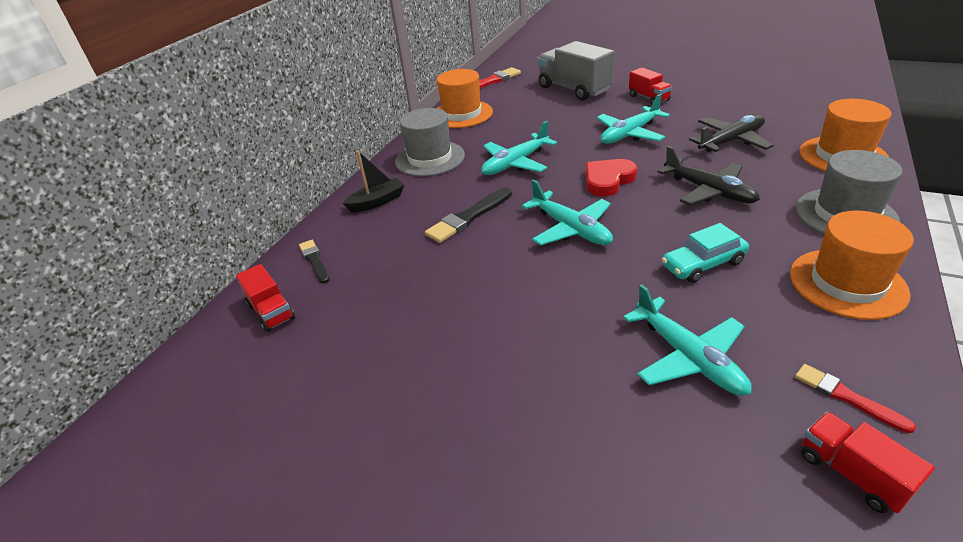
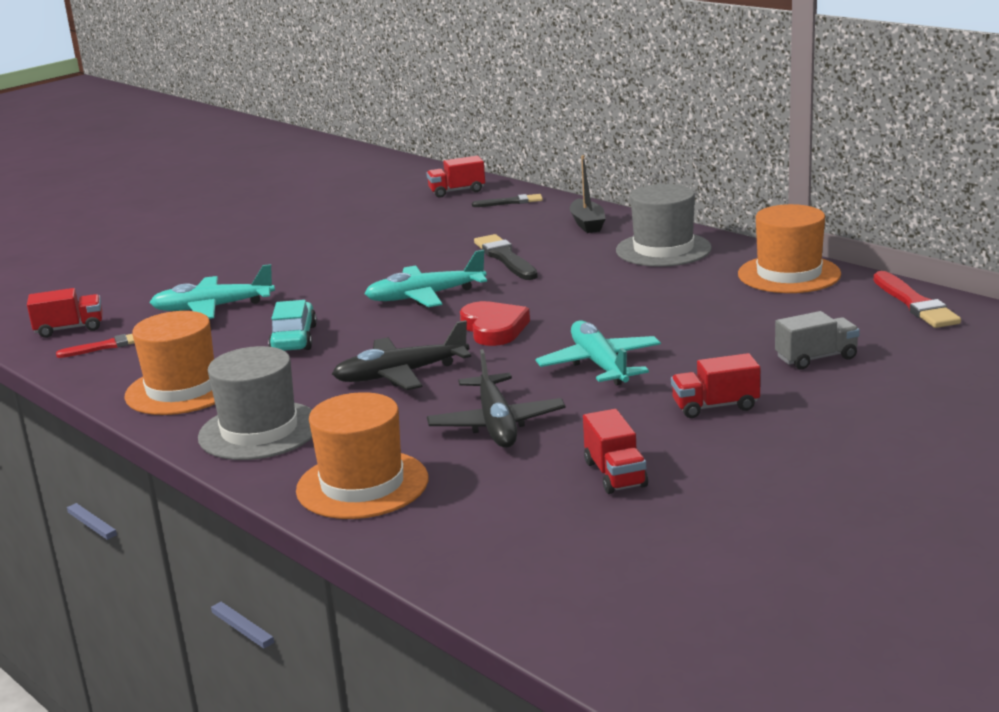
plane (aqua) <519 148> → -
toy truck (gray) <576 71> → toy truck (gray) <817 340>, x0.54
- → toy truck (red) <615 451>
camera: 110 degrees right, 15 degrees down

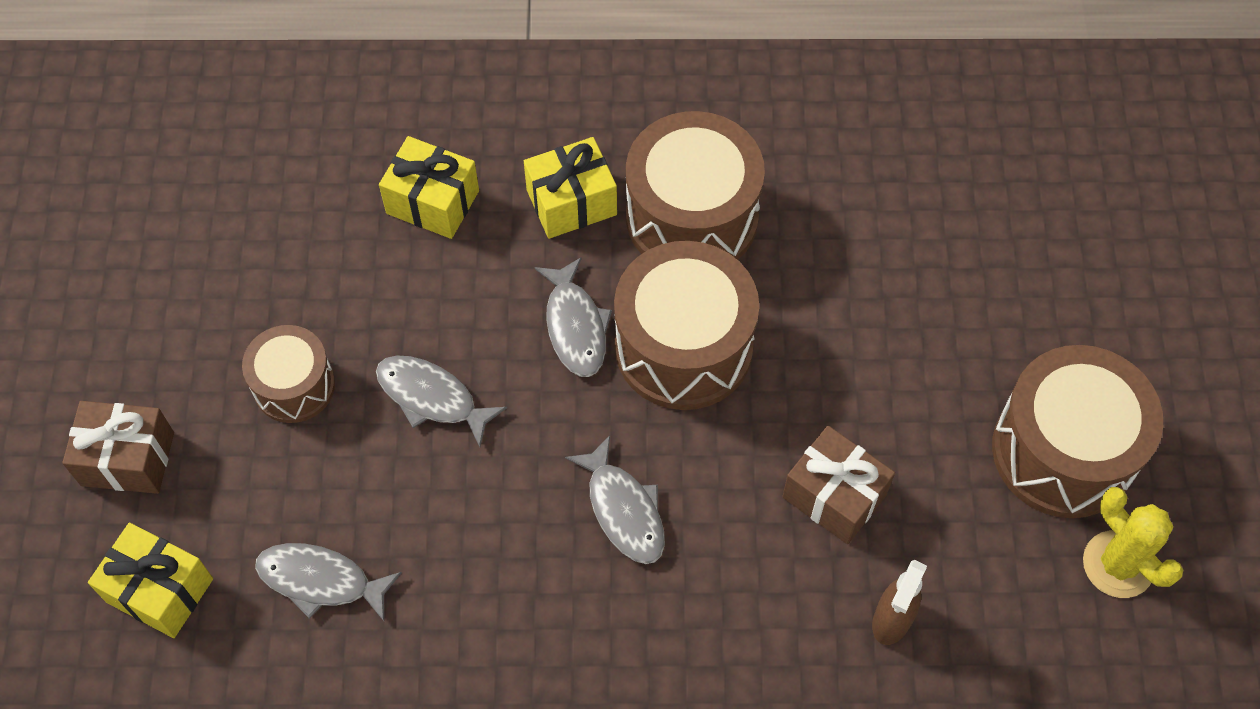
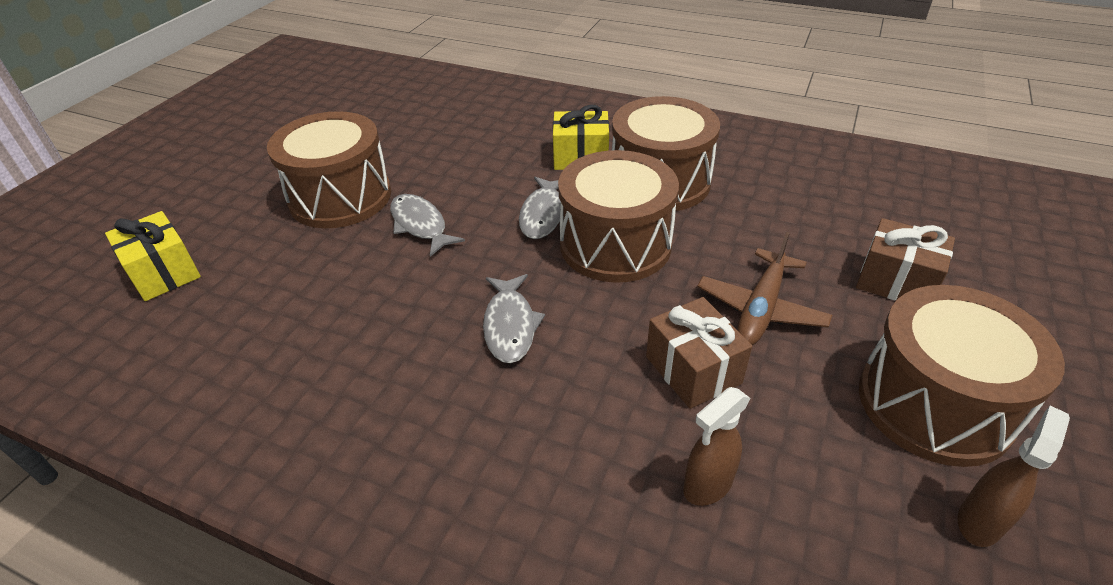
wrapped gift (dark brown) <118 447> → wrapped gift (dark brown) <905 259>, moved
snare drum (dark brown) <288 374> → snare drum (dark brown) <329 169>, x1.72
fish (gray) <328 582> → -
wrapped gift (bright yellow) <429 187> → -
cactus (bright yellow) <1133 542> → sprayer (dark brown) <1014 476>
- → plane (dark brown) <764 288>
camera: 25 degrees right, 20 degrees down

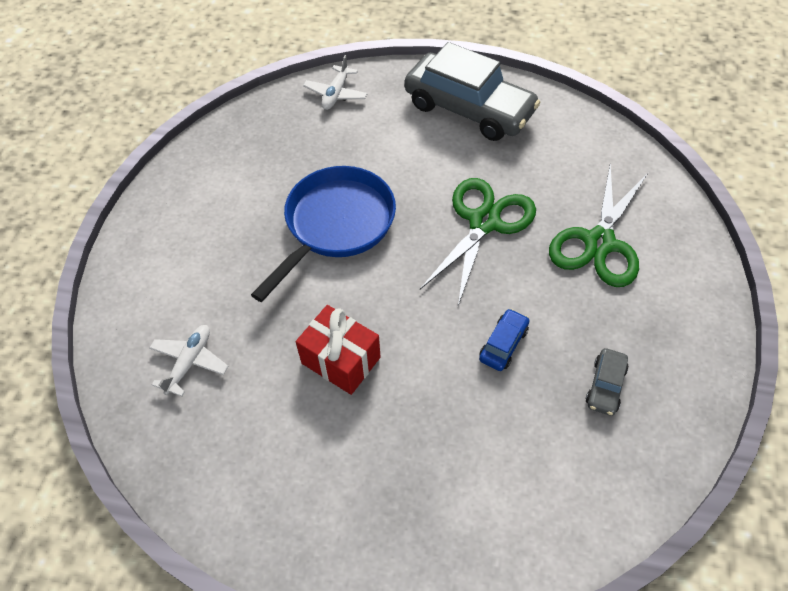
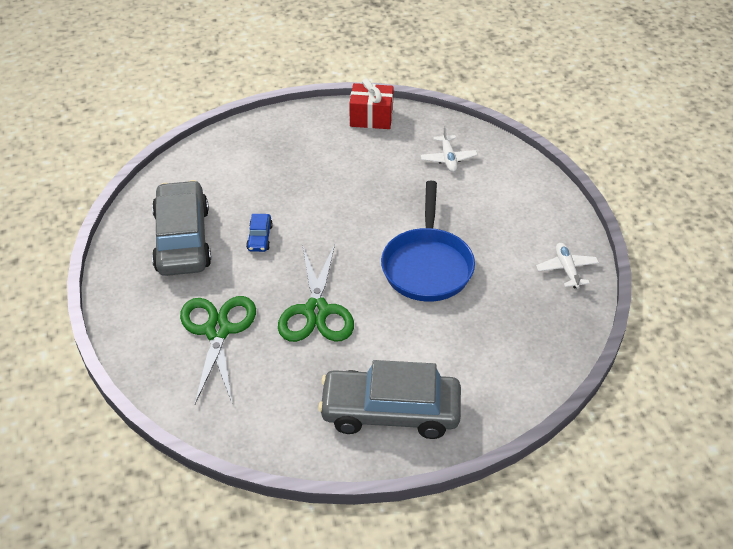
wrapped gift (red) <338 350> → wrapped gift (red) <371 103>, moved
plane (white) <335 82> → plane (white) <567 265>, moved
car (gray) <607 382> → car (gray) <181 228>, x2.43
camera: 150 degrees right, 10 degrees down

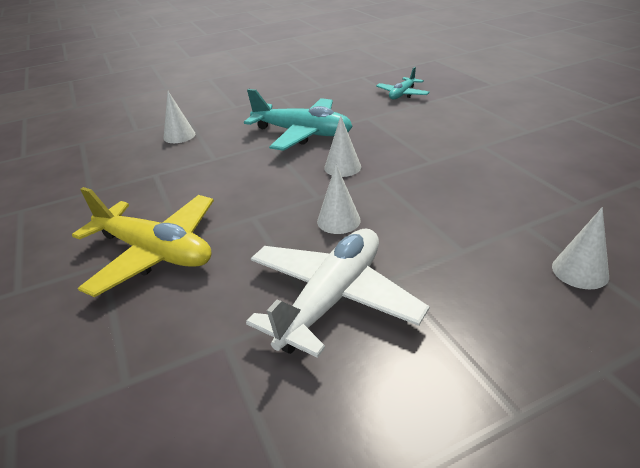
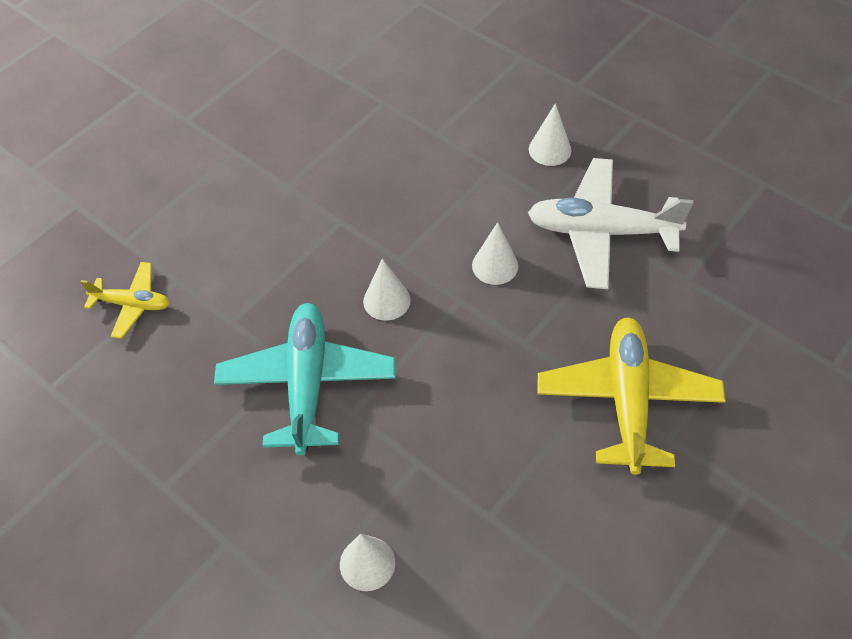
plane (aqua) <403 83> → plane (bright yellow) <125 300>
cone (white) <580 248> → cone (white) <550 134>, moved
camera: 115 degrees left, 20 degrees up

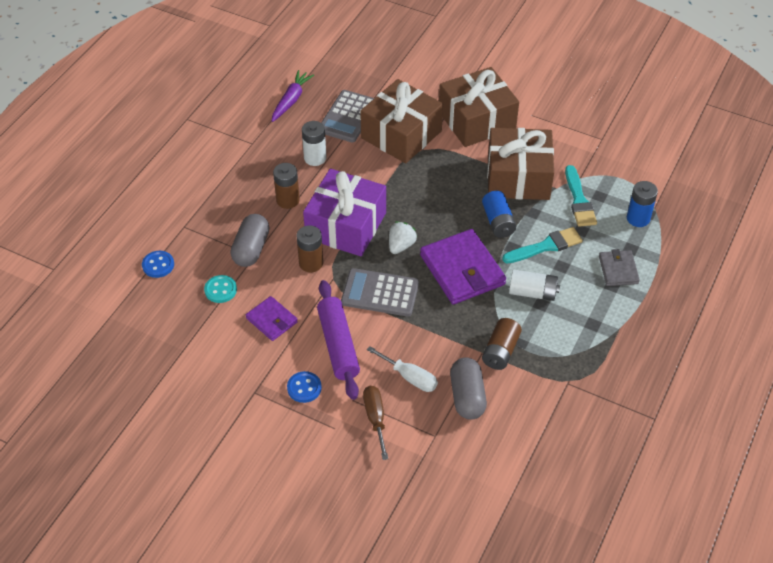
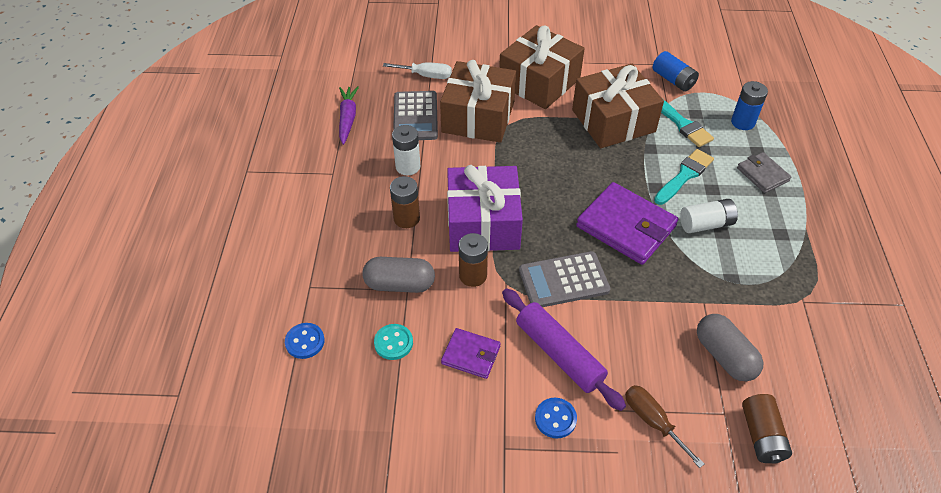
capsule (gray) <250 240> → capsule (gray) <399 275>, 75 degrees counterclockwise
hand screwdriver (white) <402 369> → hand screwdriver (white) <417 70>, moved
berry (white) <403 238> → -
battery (cobalt) <499 214> → battery (cobalt) <676 71>, moved
battery (dark brown) <502 344> → battery (dark brown) <767 428>, moved
camera: 25 degrees left, 0 degrees up

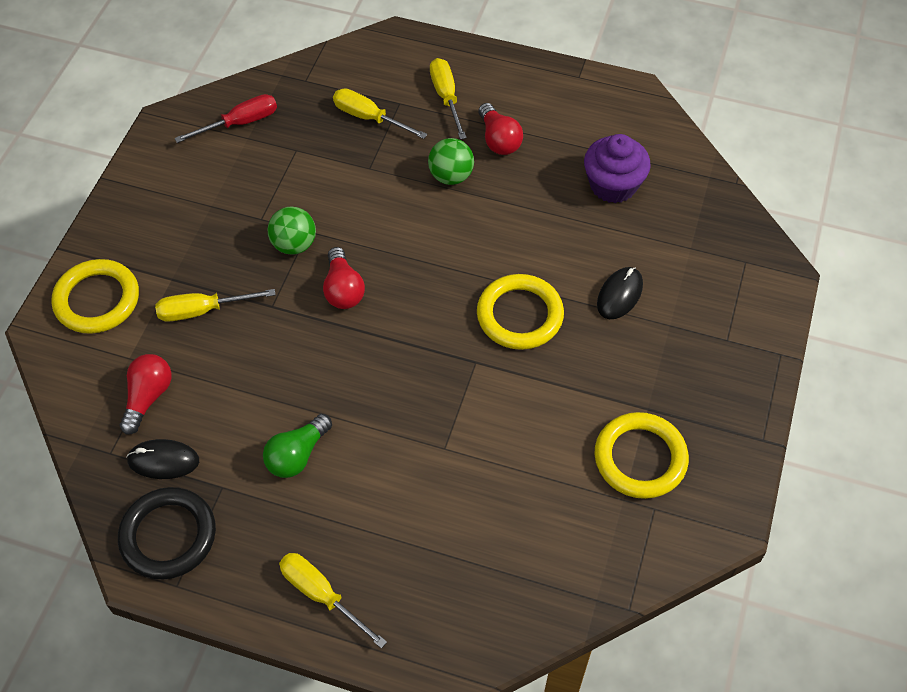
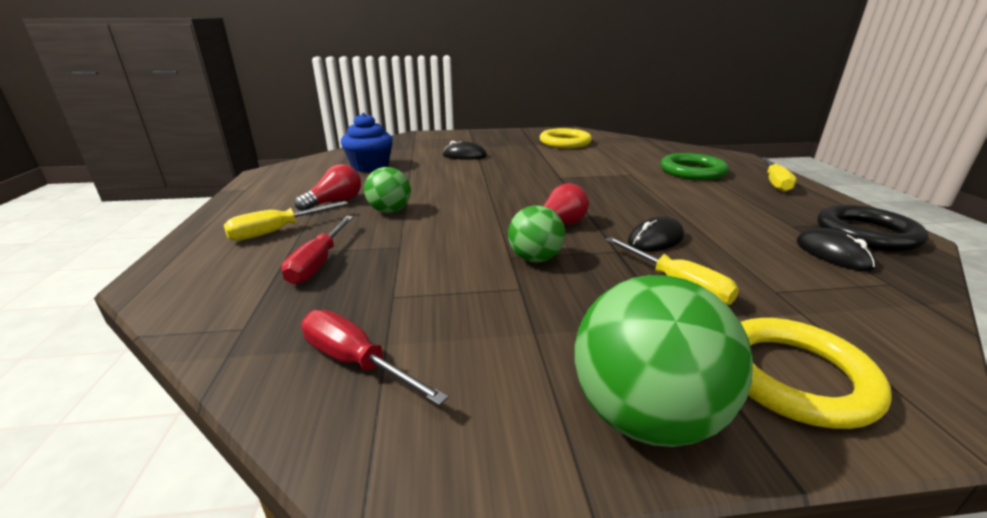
light bulb (red) <146 394> → -
light bulb (emerald) <297 446> → -
hand screwdriver (bright yellow) <380 113> → hand screwdriver (red) <317 250>
hoop (bright yellow) <520 312> → -
cupcake (purple) <617 168> → cupcake (cobalt) <367 142>
- → sphere (emerald) <663 361>
- → computer mouse (jet-black) <656 233>
- → hoop (emerald) <694 166>
camera: 115 degrees left, 30 degrees down

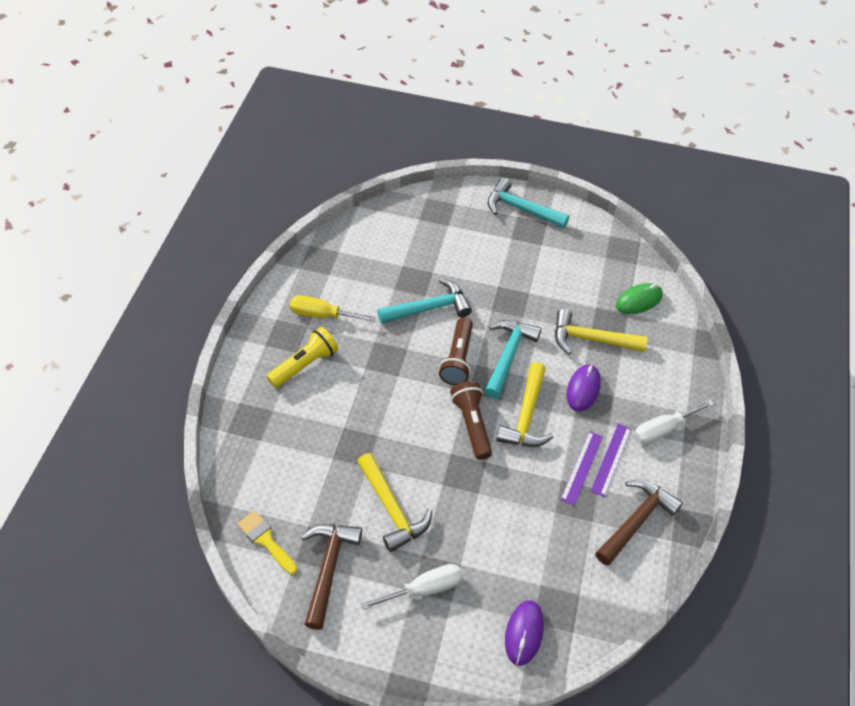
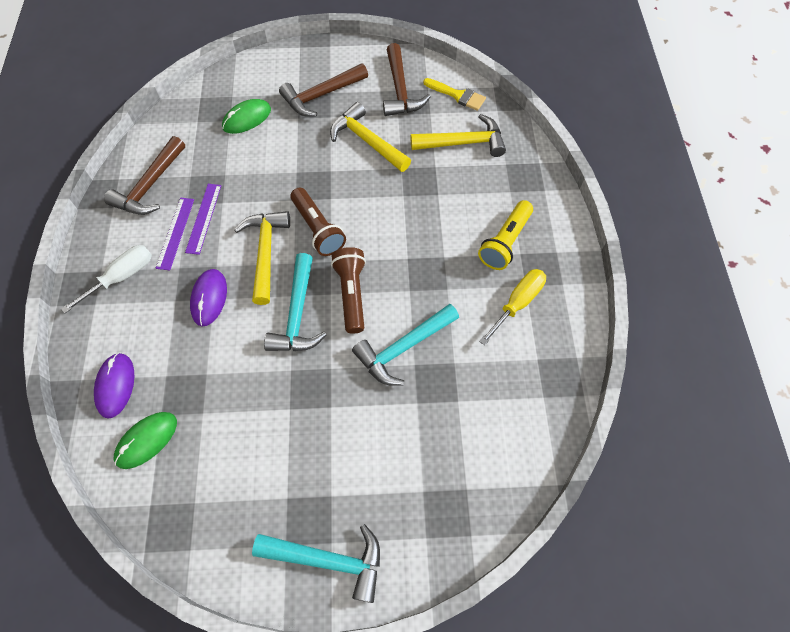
hand screwdriver (bright yellow) <333 308> → hand screwdriver (bright yellow) <512 307>, 45 degrees counterclockwise
hand screwdriver (white) <412 587> → claw hammer (dark brown) <323 90>
computer mouse (purple) <524 633> → computer mouse (purple) <114 386>, moved
claw hammer (bright yellow) <601 332> → claw hammer (bright yellow) <458 135>, moved
- → computer mouse (emerald) <246 116>
camera: 165 degrees right, 10 degrees up

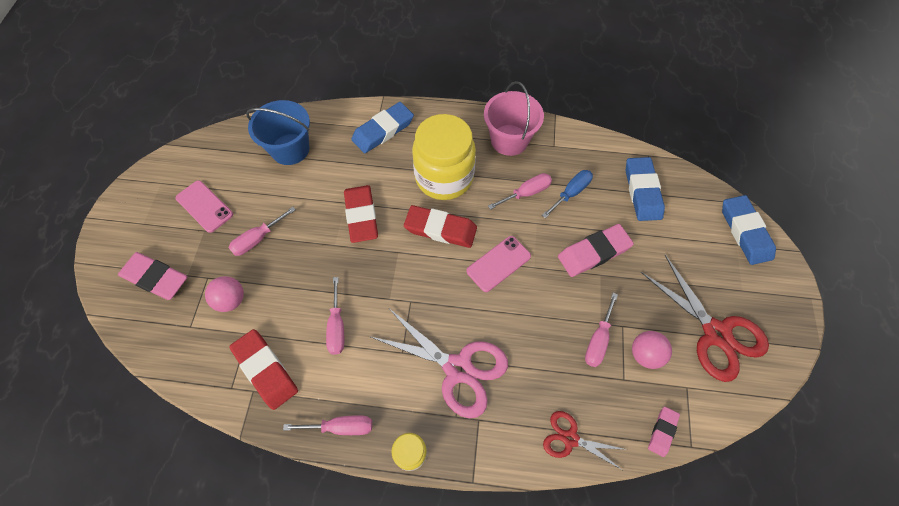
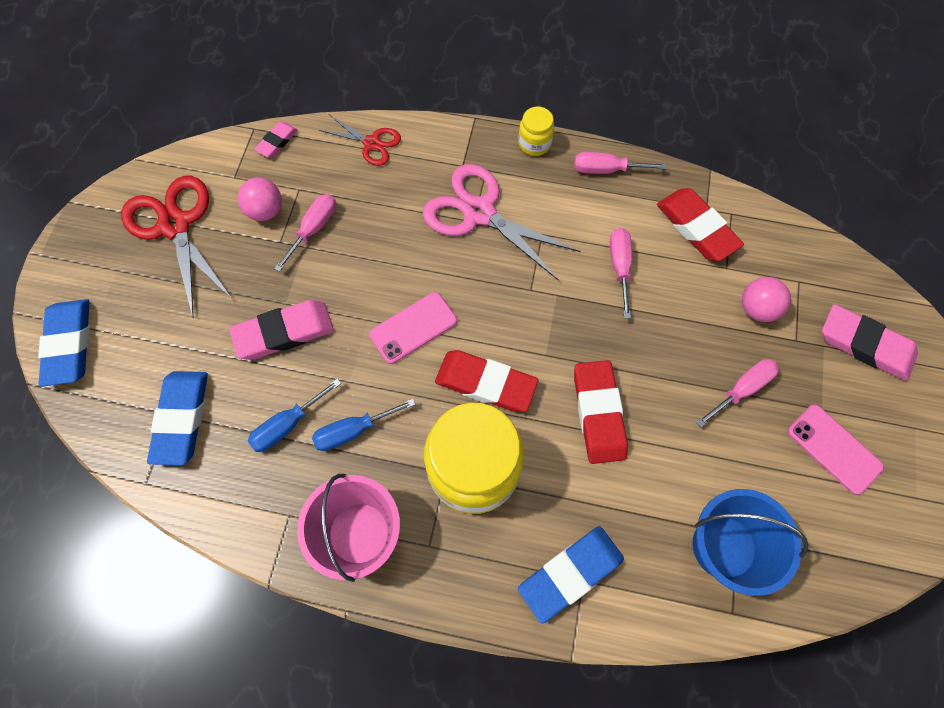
hand screwdriver (pink) <520 191> → hand screwdriver (cobalt) <364 425>
camera: 175 degrees left, 5 degrees up

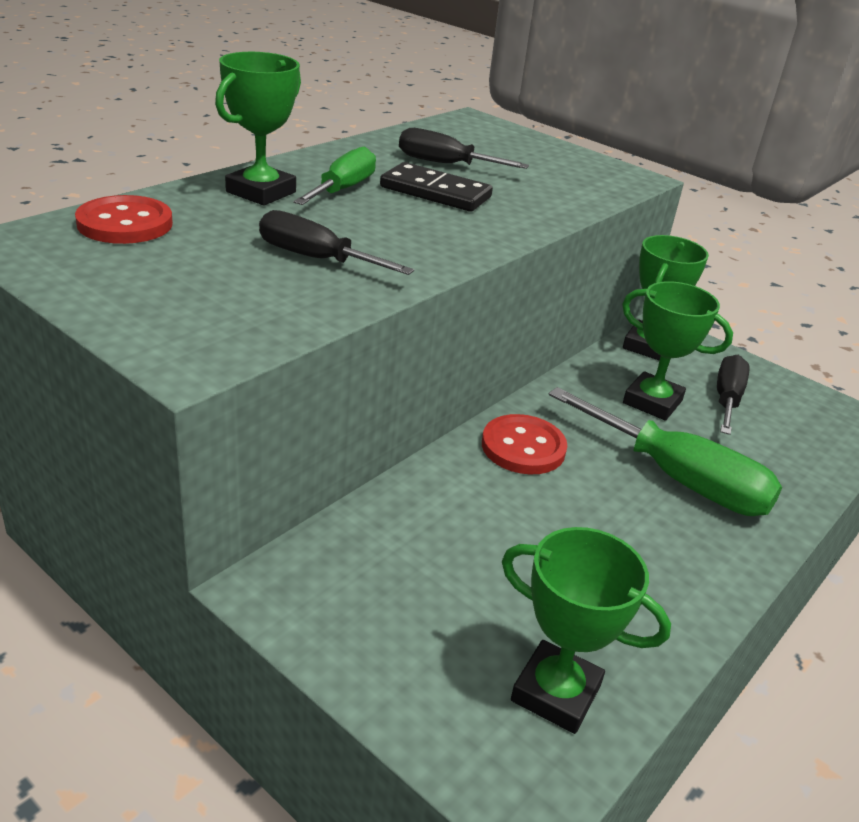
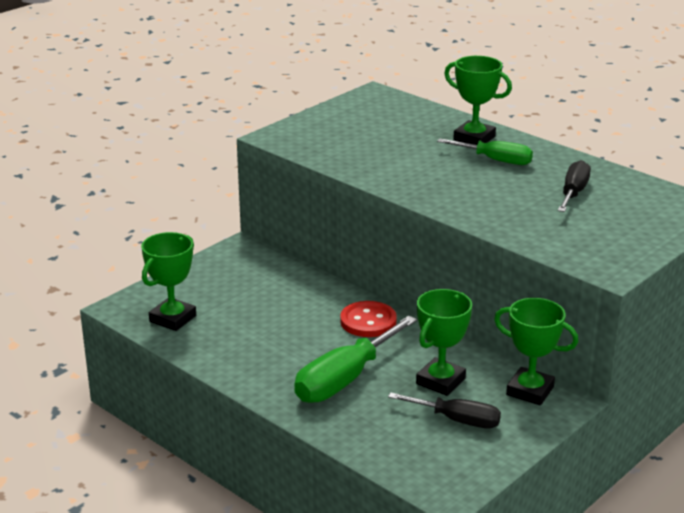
sewing button (red) <124 219> → -
hand screwdriver (jet-black) <336 242> → -
domino piece (jet-black) <436 187> → -
camera: 95 degrees right, 5 degrees down

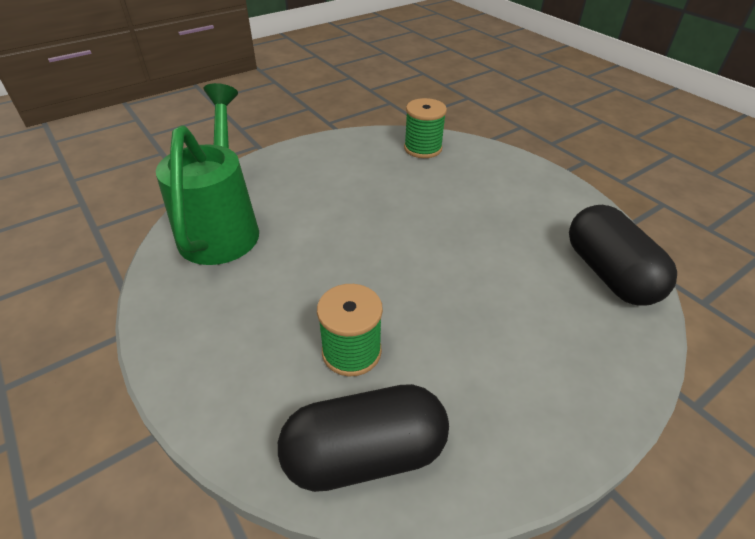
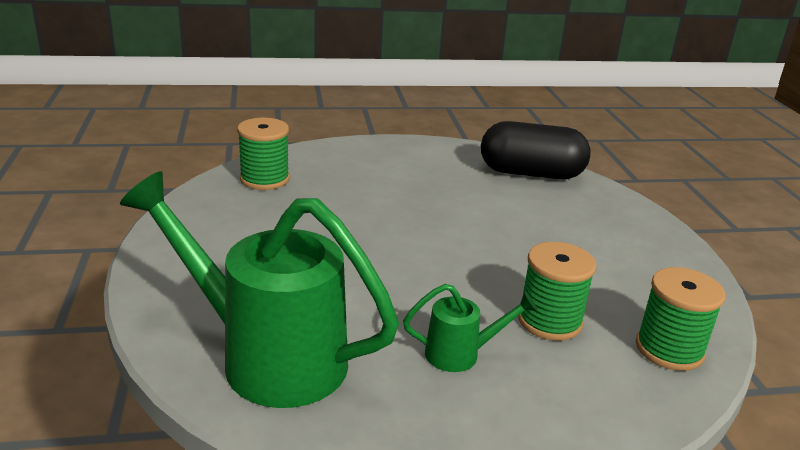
capsule (jet-black) <363 438> → spool (emerald) <681 319>
- → sprinkling can (emerald) <470 328>
camera: 65 degrees left, 15 degrees down

